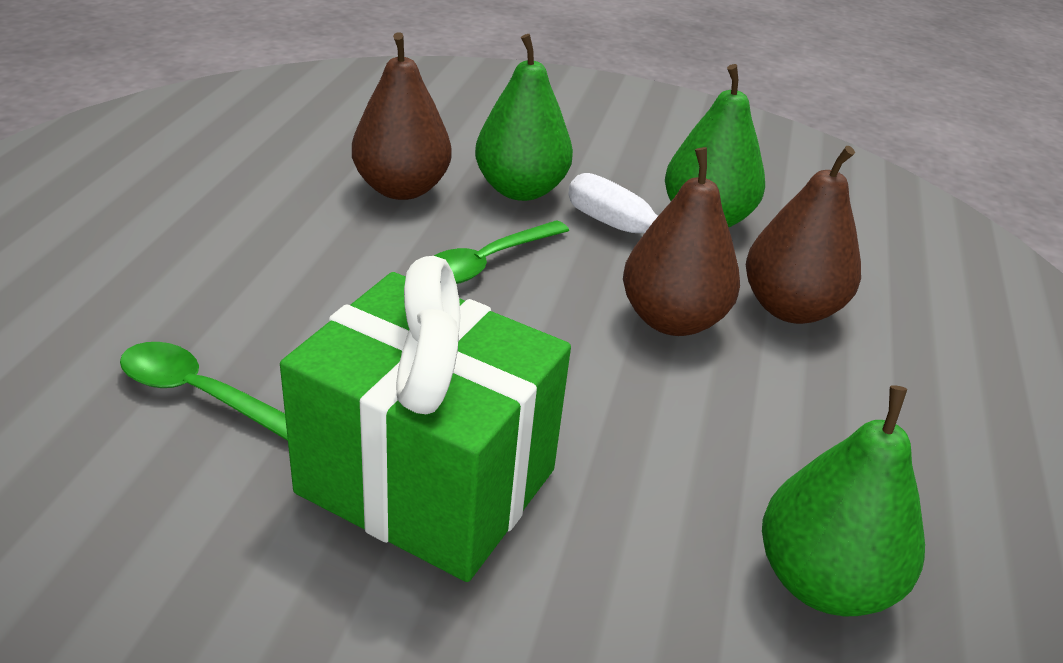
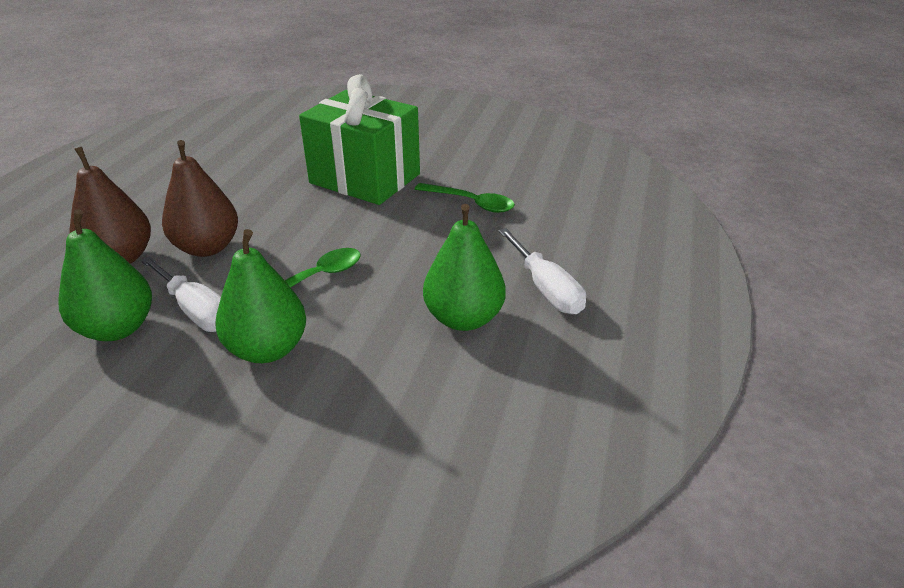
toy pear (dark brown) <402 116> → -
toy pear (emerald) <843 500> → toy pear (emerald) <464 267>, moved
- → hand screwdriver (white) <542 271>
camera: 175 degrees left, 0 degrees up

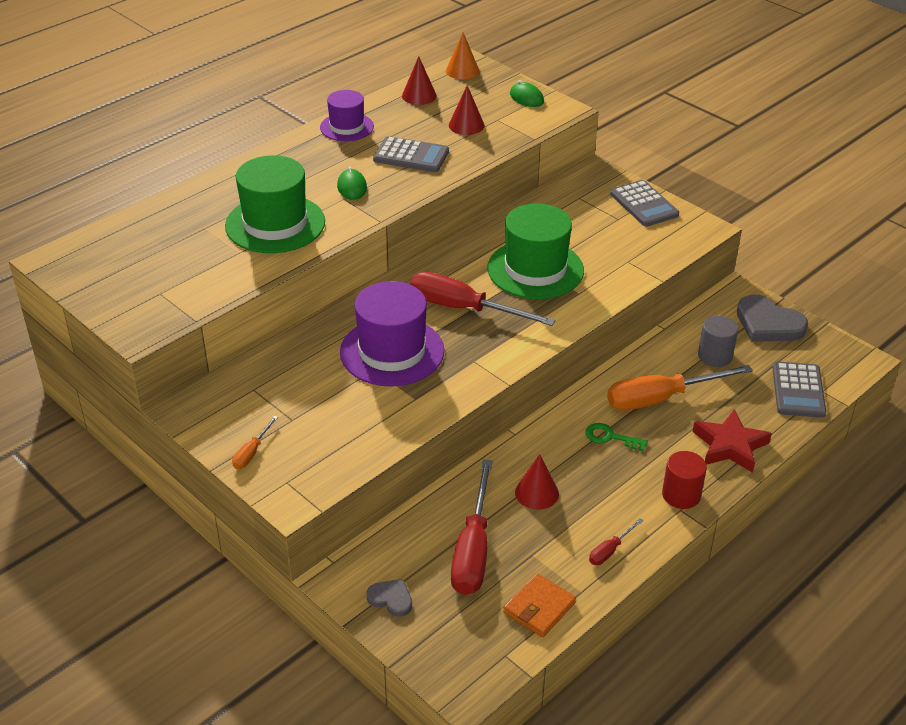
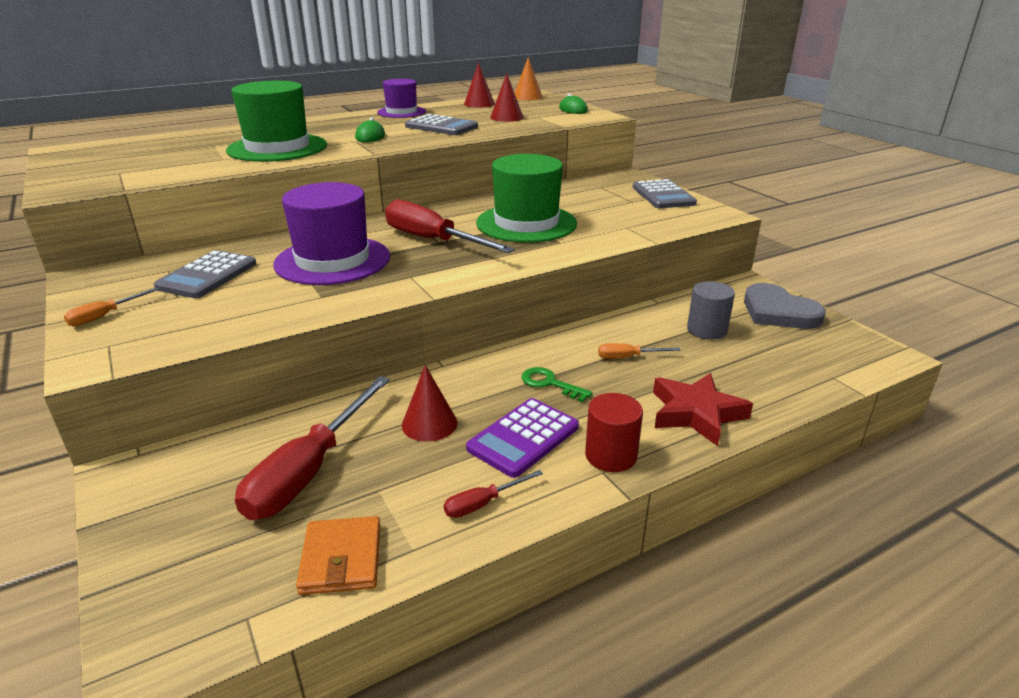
heart (gray) <389 598> → -
wallet (orange-coloured) <539 605> → wallet (orange-coloured) <338 555>, 60 degrees counterclockwise
hand screwdriver (orange-coloured) <680 387> → hand screwdriver (orange-coloured) <639 351>, x0.45
calculator (gray) <799 389> → calculator (gray) <205 274>, moved
- → calculator (purple) <522 438>
camera: 15 degrees right, 10 degrees down

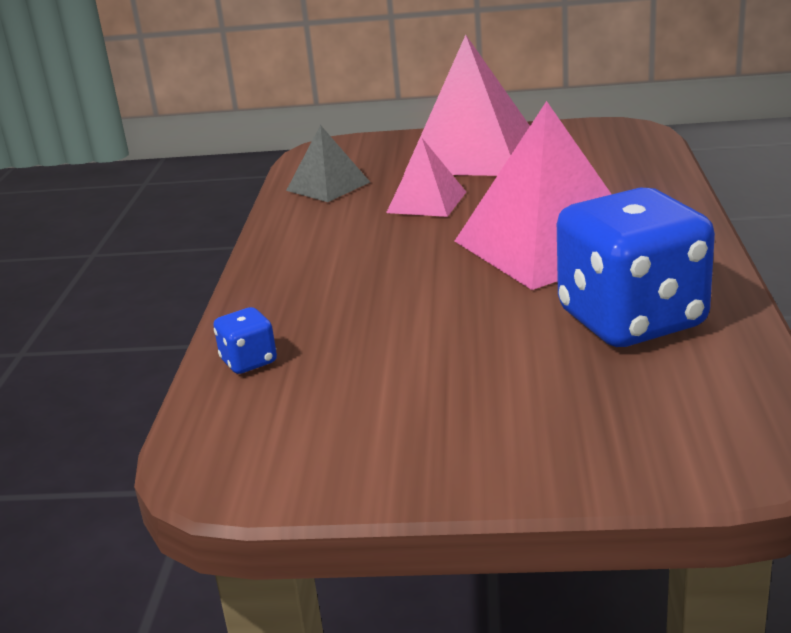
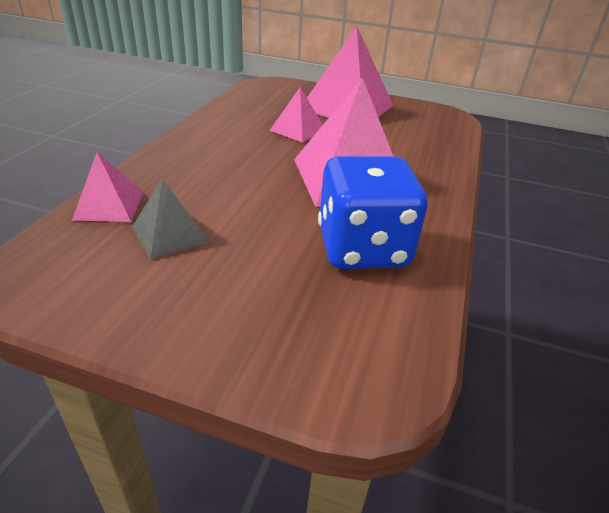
dice (cobalt) <245 340> → pyramid (pink) <108 187>
pyramid (gray) <328 163> → pyramid (gray) <171 219>, moved
camera: 10 degrees right, 10 degrees up

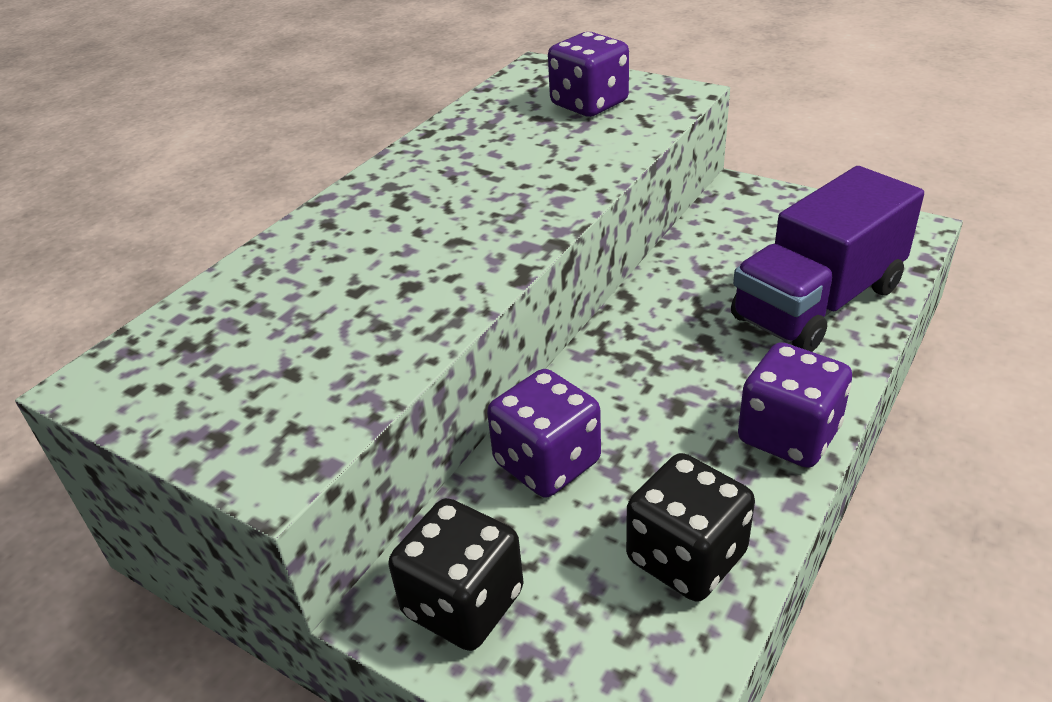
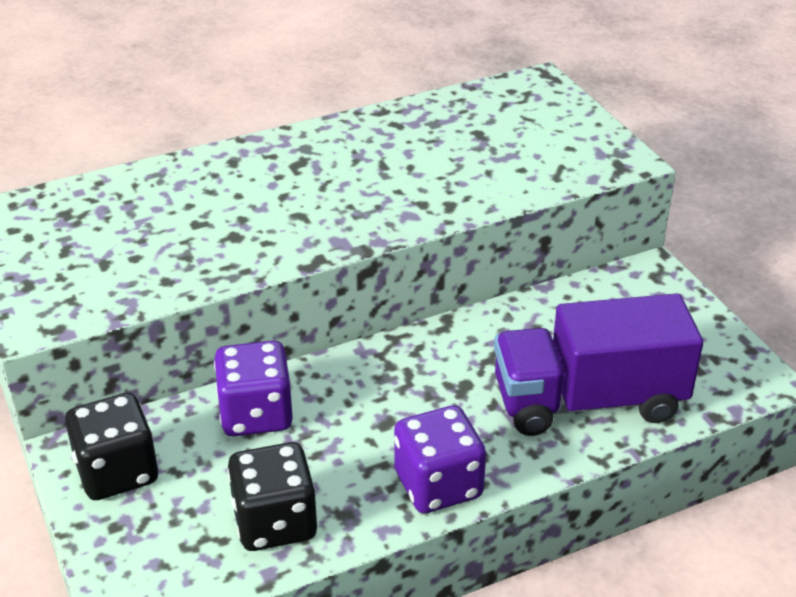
dice (purple) <588 74> → -
camera: 30 degrees right, 0 degrees up

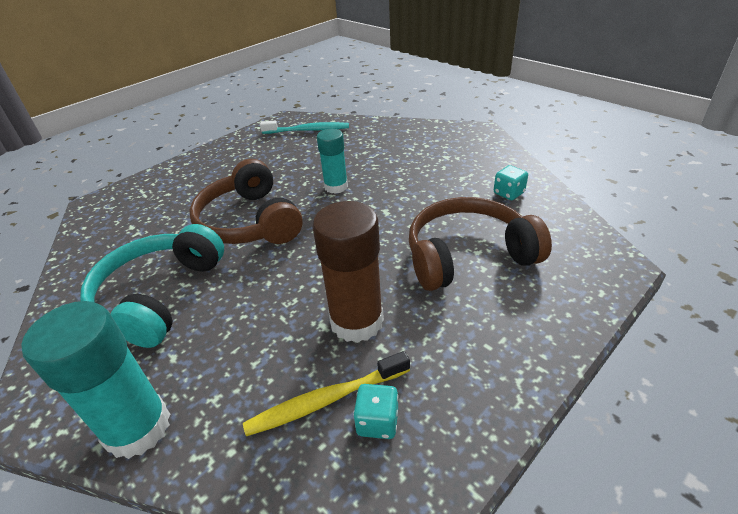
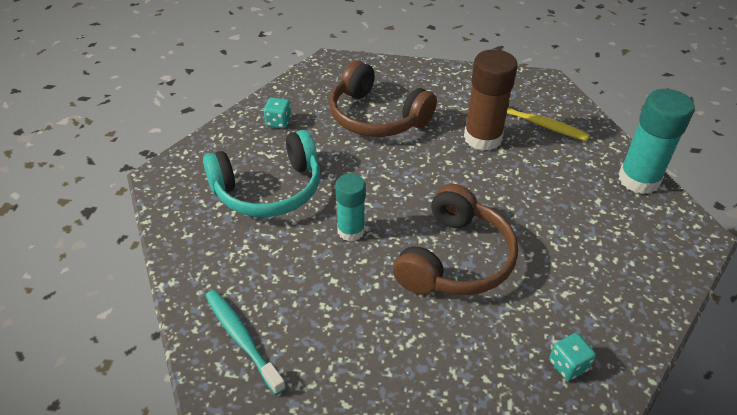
over-ear headphones (aqua) <152 286> → over-ear headphones (aqua) <261 173>, moved
dice (aqua) <375 411> → dice (aqua) <572 357>, moved
camera: 130 degrees left, 5 degrees up

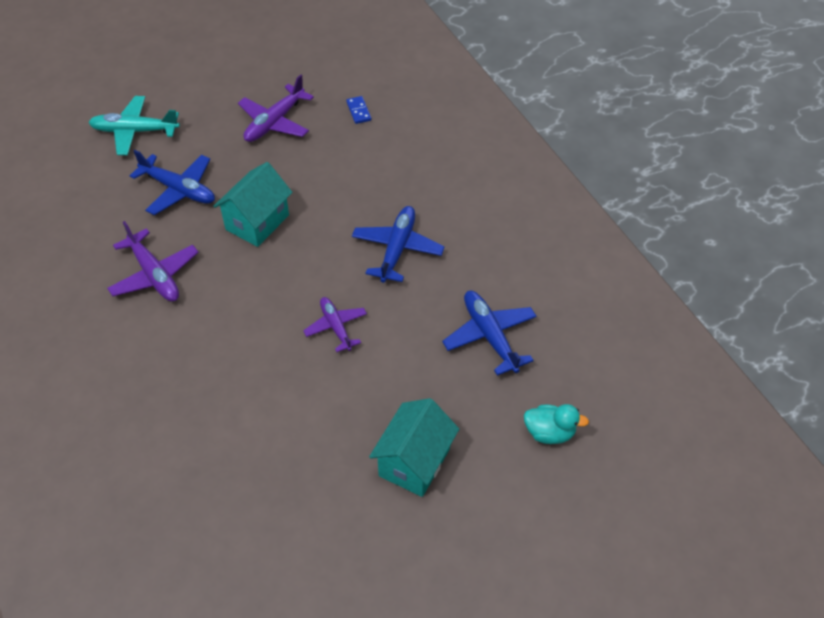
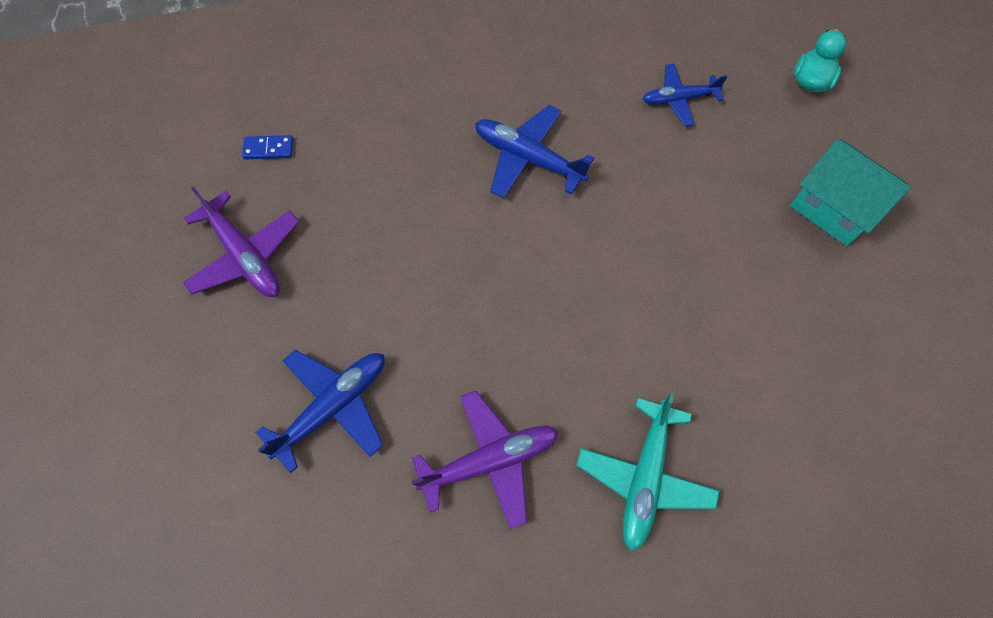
plane (aqua) <134 125> → plane (aqua) <648 472>, moved
toy house (aqua) <253 204> → -
plane (purple) <335 324> → -
plane (cobalt) <489 333> → plane (cobalt) <685 94>, x0.67
camera: 75 degrees left, 15 degrees up

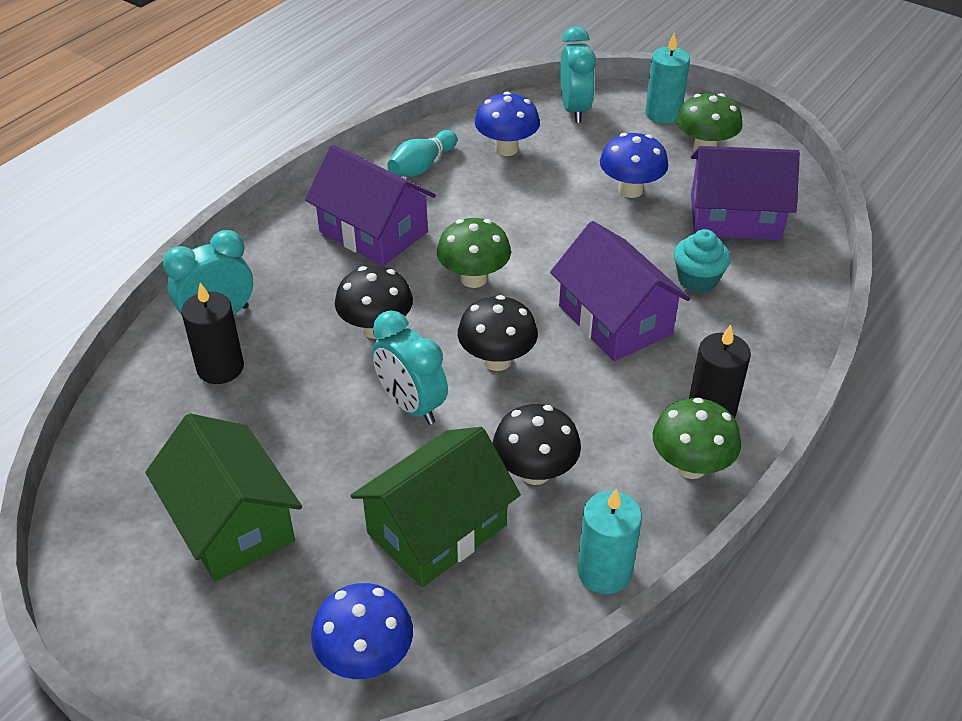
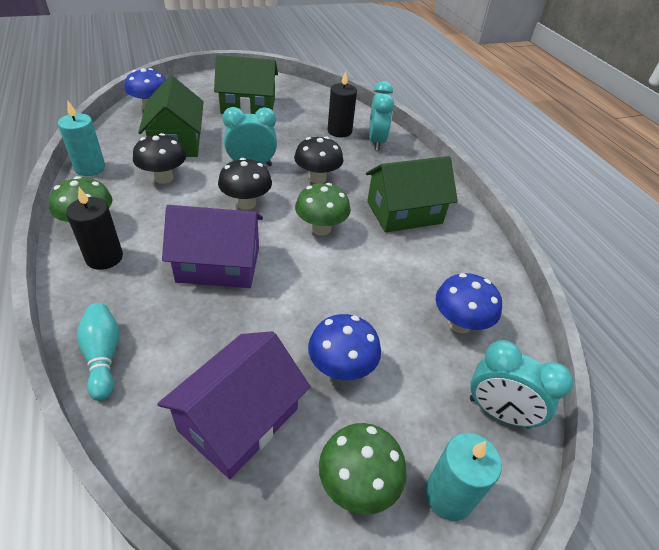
toy house (purple) <370 205> → toy house (emerald) <412 194>
tenpin (aqua) <422 153> → tenpin (aqua) <98 352>, moved
cupcake (aqua) <702 261> → -
camera: 120 degrees right, 0 degrees up

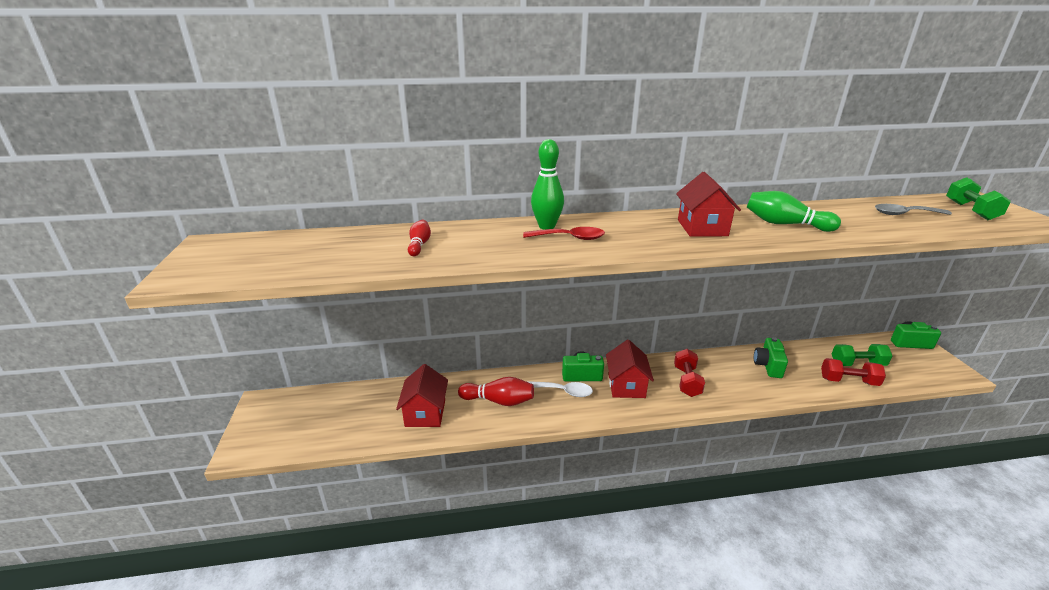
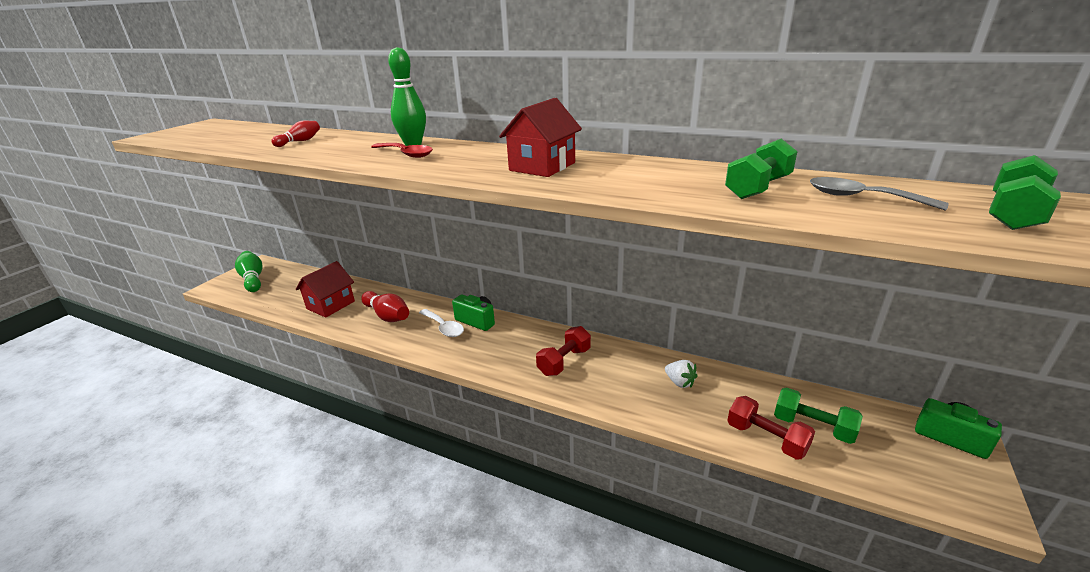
toy house (red) <630 369> → -
tenpin (emerald) <794 211> → tenpin (emerald) <248 271>, moved
compact camera (emerald) <771 357> → berry (white) <681 374>
- → hand weight (emerald) <761 169>
camera: 35 degrees right, 0 degrees up

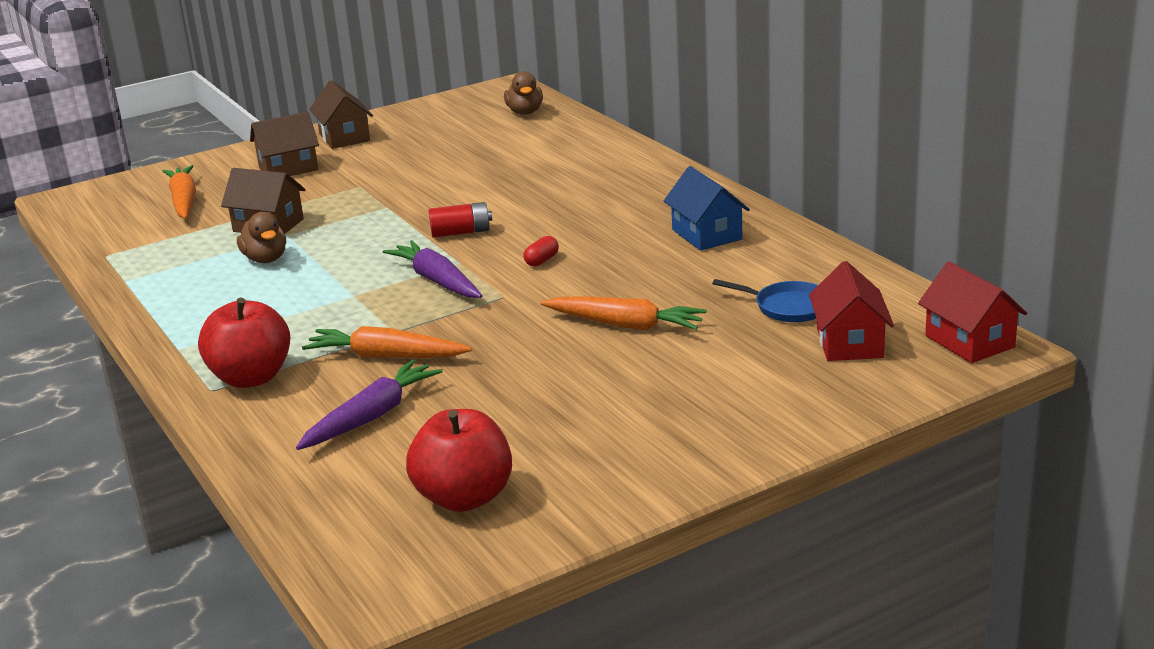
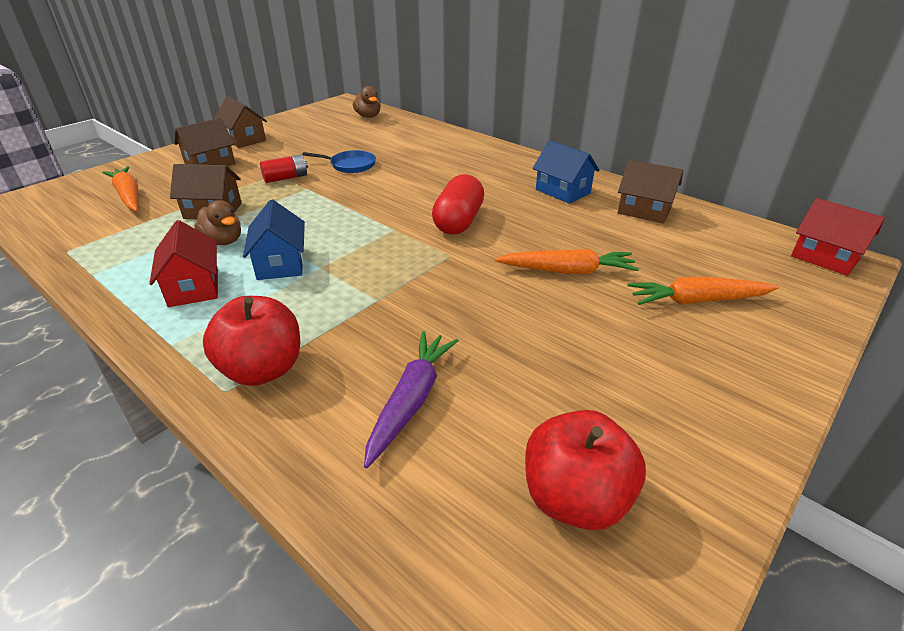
carrot (orange-coloured) <387 342> → carrot (orange-coloured) <703 291>, moved
carrot (purple) <432 269> → -
battery (red) <460 220> → battery (red) <284 168>, moved
capsule (red) <541 251> → capsule (red) <458 204>, x2.34
frying pan (cobalt) <765 300> → frying pan (cobalt) <339 161>, moved
toy house (red) <851 311> → toy house (red) <183 263>, moved
- → toy house (cobalt) <274 239>
- → toy house (dark brown) <650 192>
camera: 20 degrees left, 10 degrees up

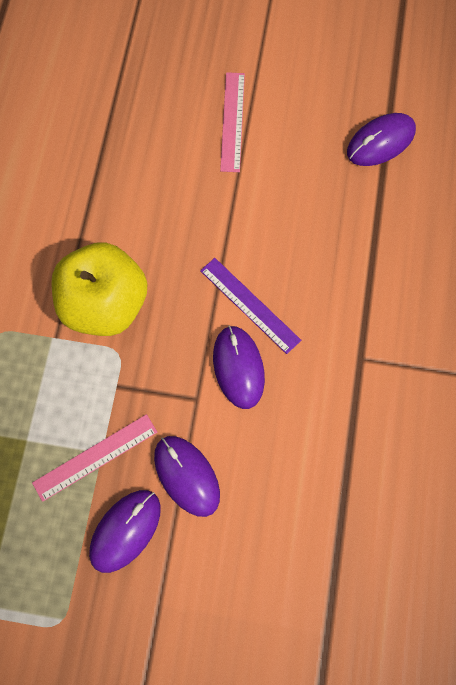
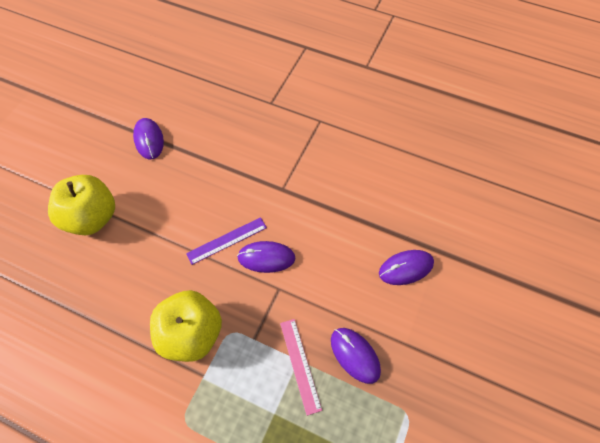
computer mouse (purple) <187 476> → computer mouse (purple) <406 267>, moved
measuring stick (pink) <232 122> → toy apple (bright yellow) <81 205>
camera: 75 degrees left, 10 degrees down

